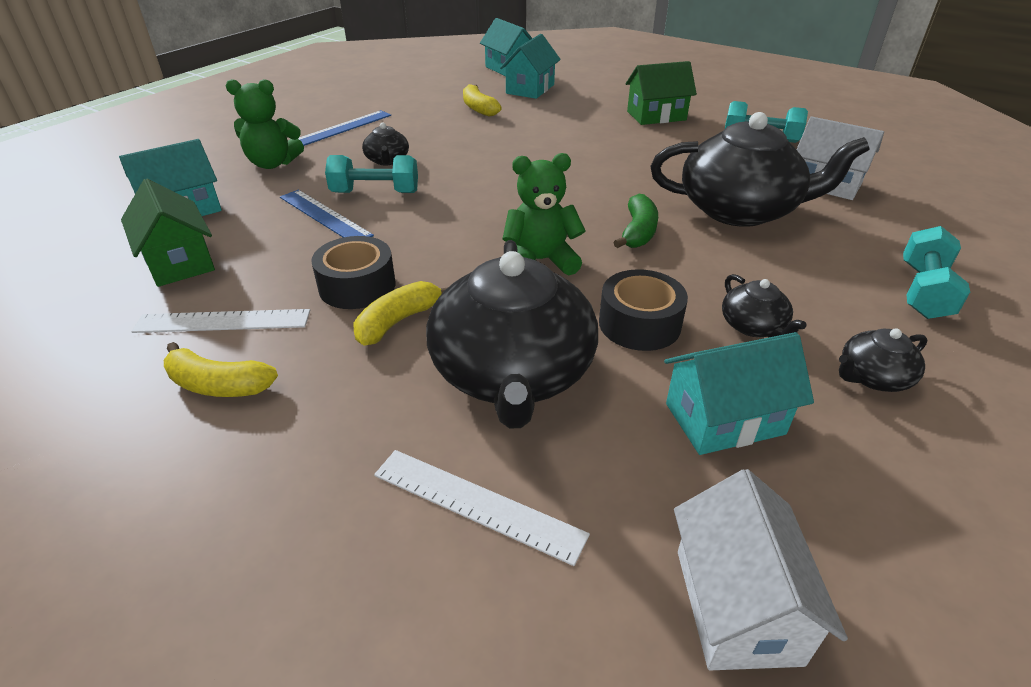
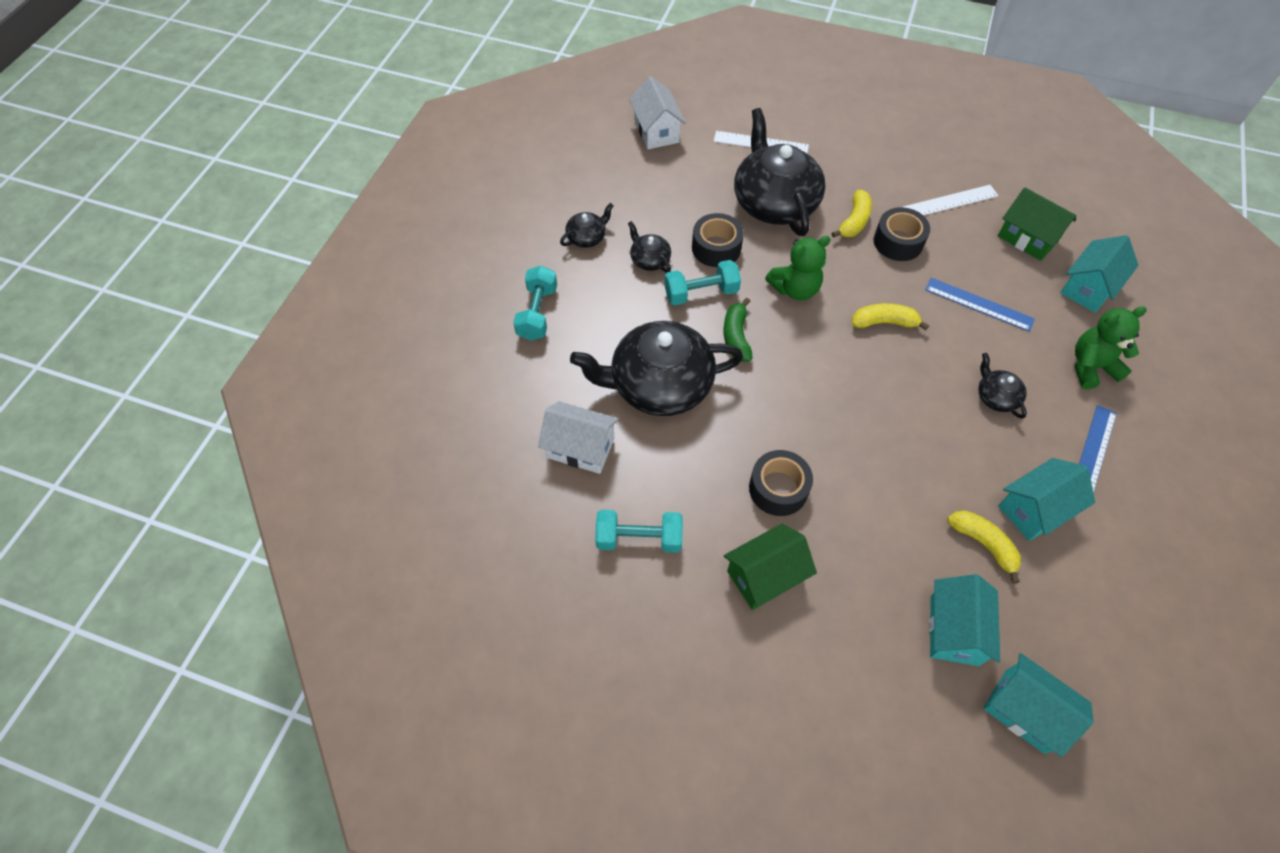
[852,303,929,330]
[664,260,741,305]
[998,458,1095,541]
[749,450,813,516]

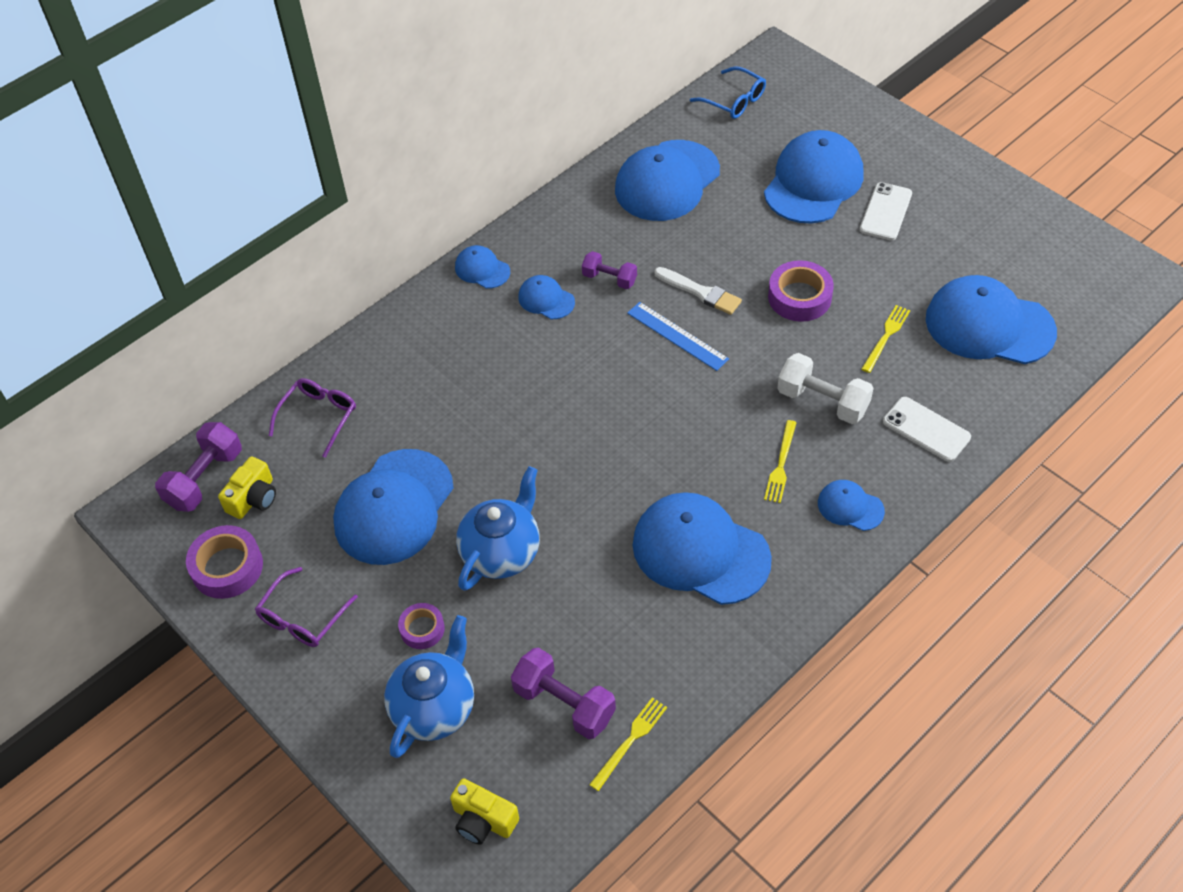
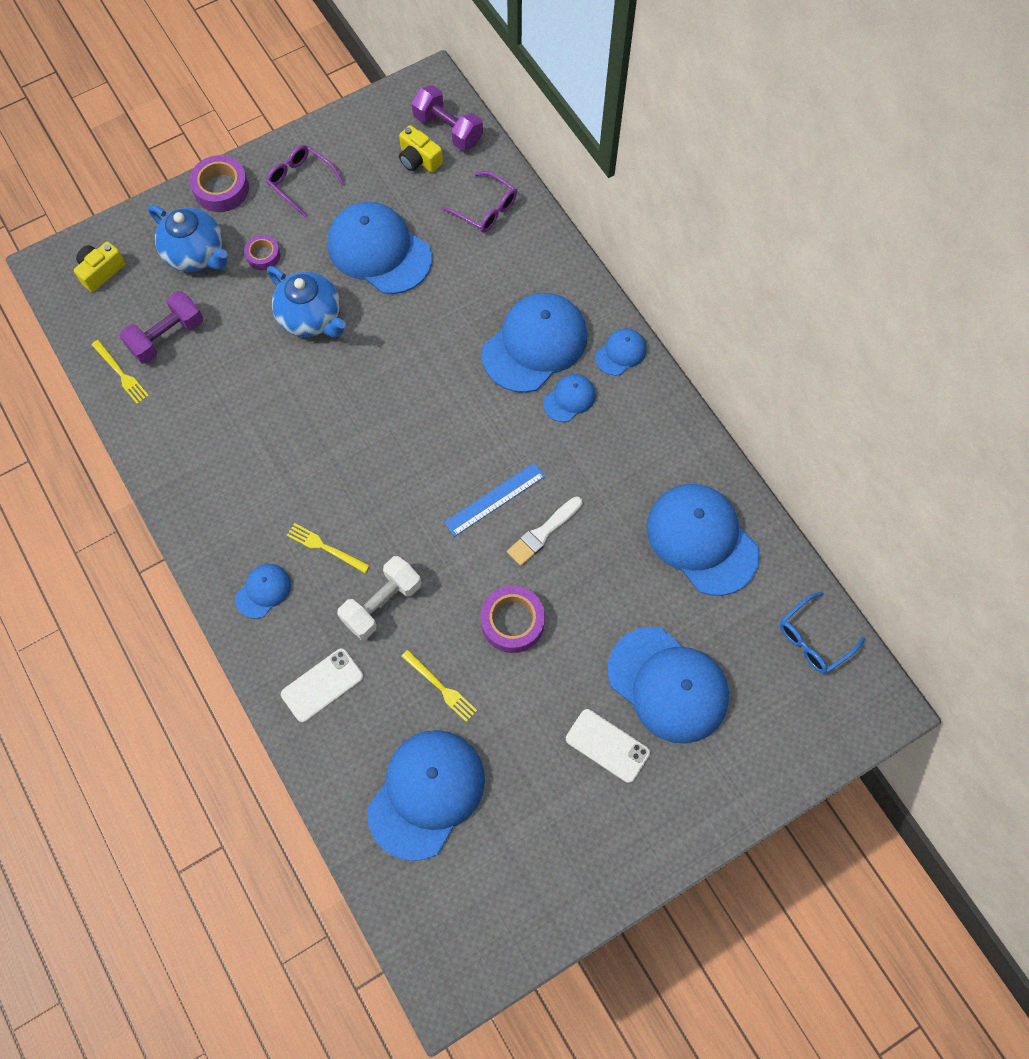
[189,155,249,212]
[582,251,637,289] (first image)
[482,293,587,393]

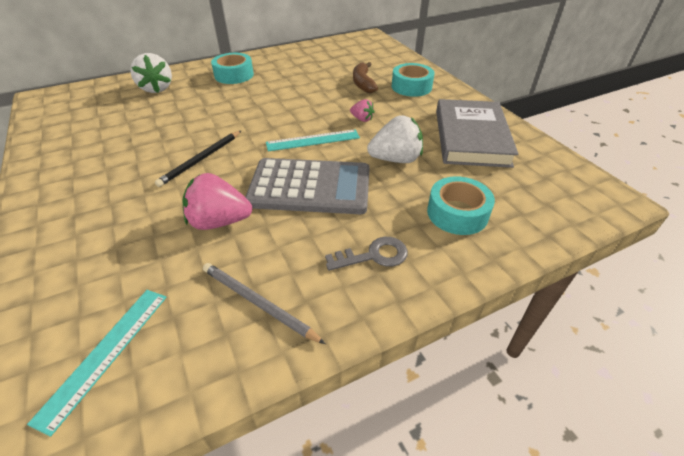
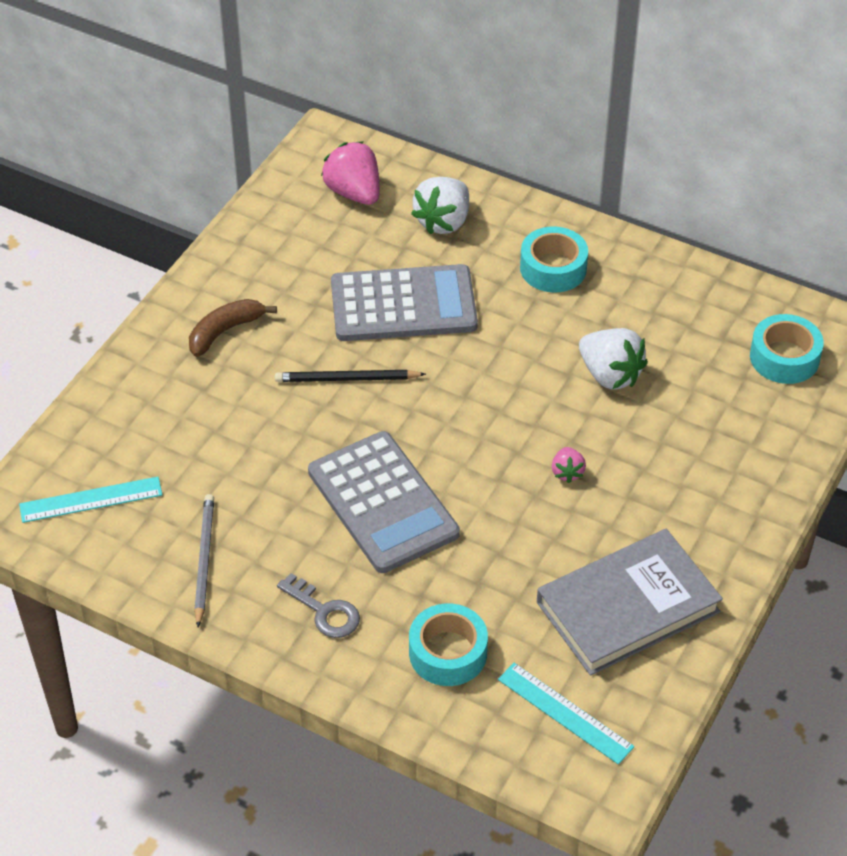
[321,141,380,205]
[498,663,634,764]
[189,299,277,357]
[579,328,648,390]
[750,314,824,384]
[331,264,478,341]

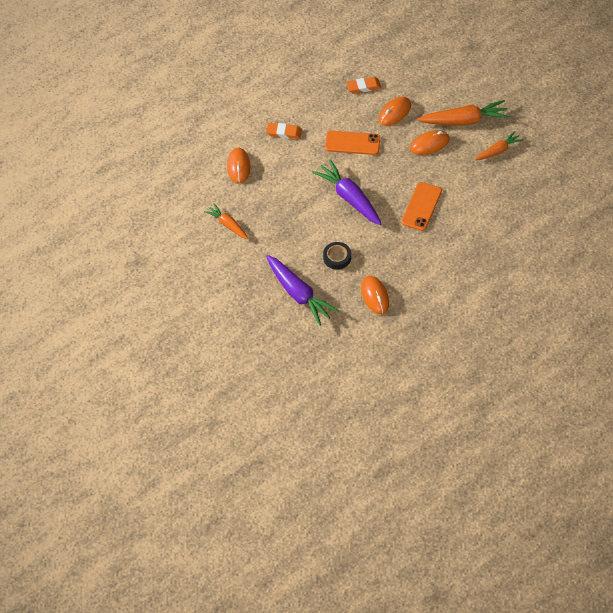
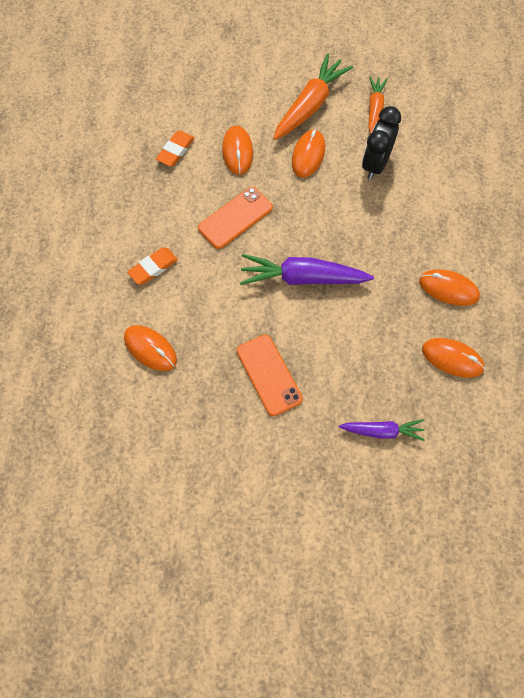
[204,203,248,239] (first image)
[339,419,425,441]
[323,242,351,270] (first image)
[237,335,303,416]
[362,106,401,180]
[419,269,480,306]

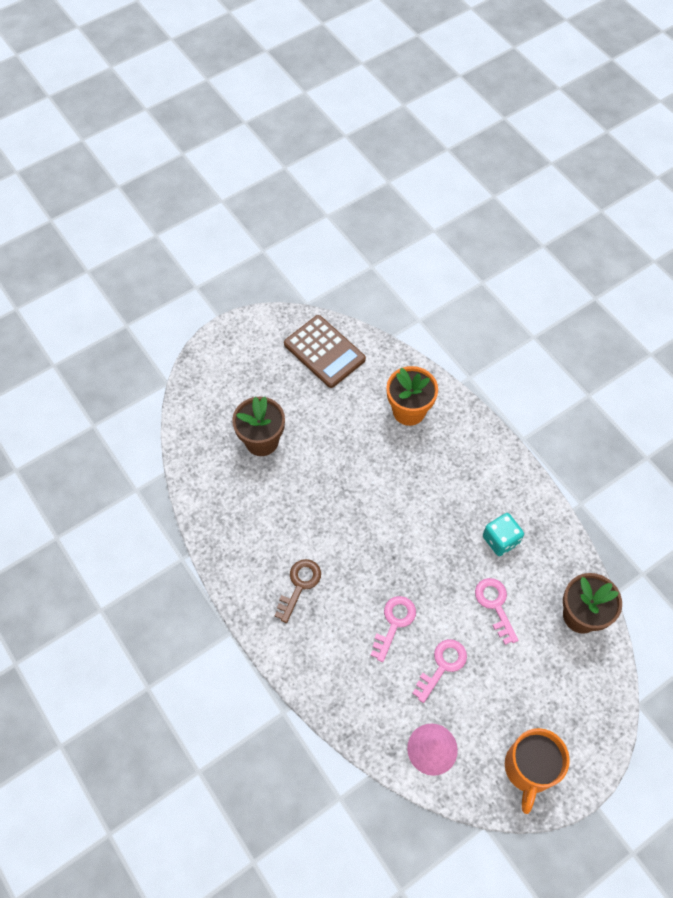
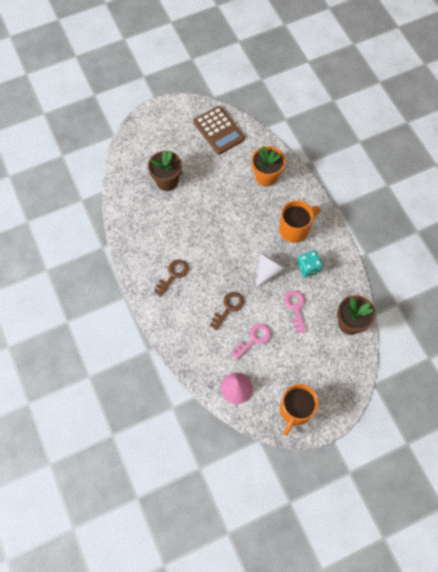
[210,292,244,331]
[256,253,286,287]
[279,200,320,243]

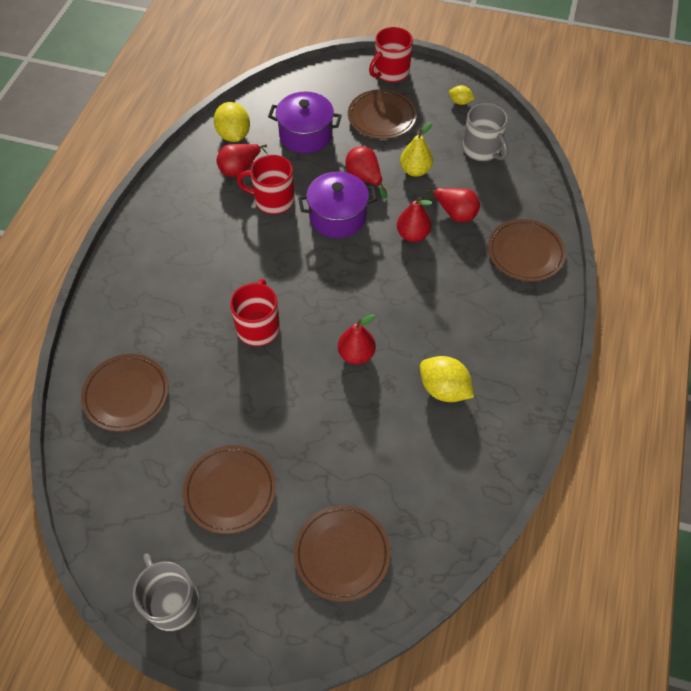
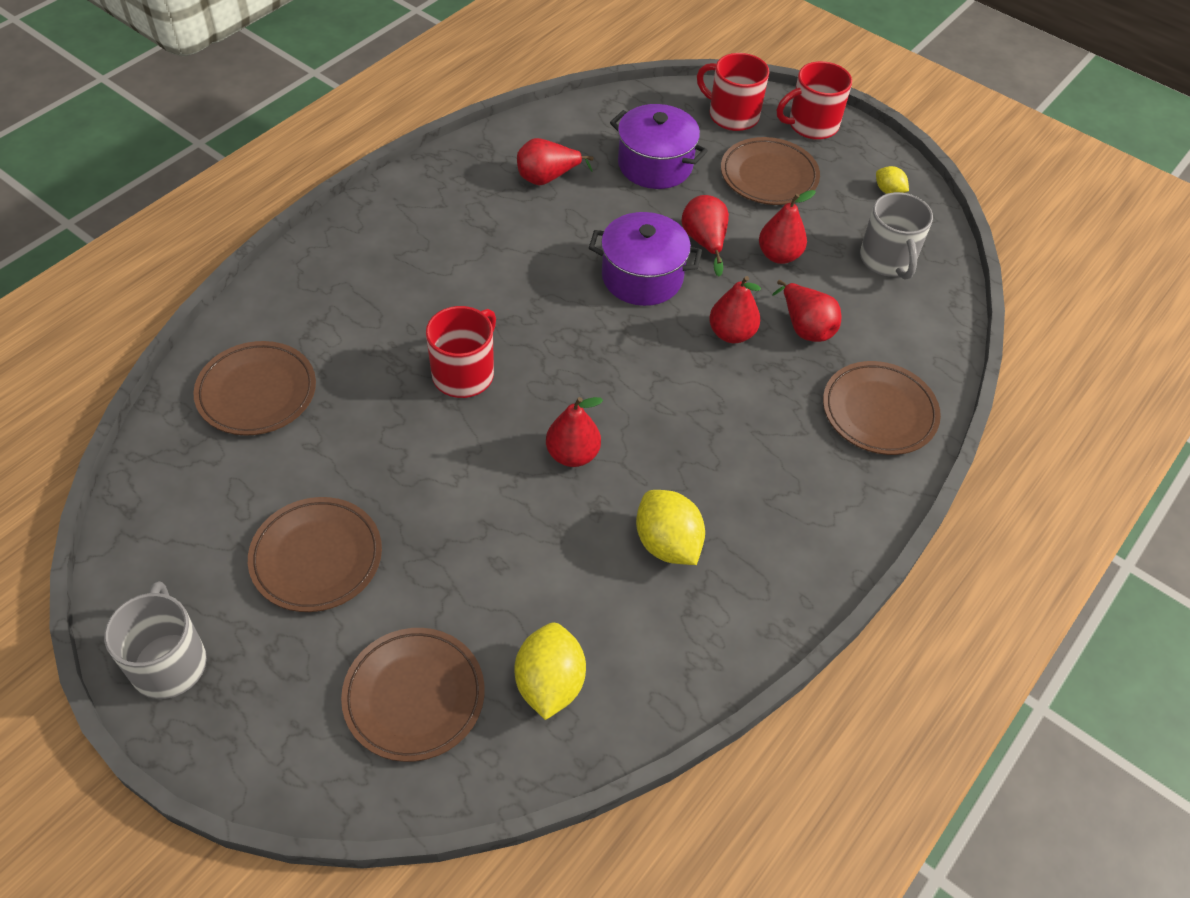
[515,623,586,720]
[697,53,769,131]
[759,190,816,264]

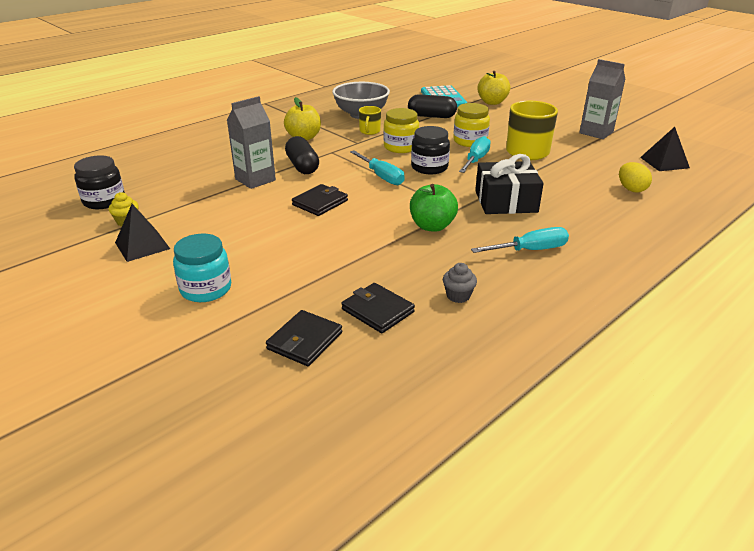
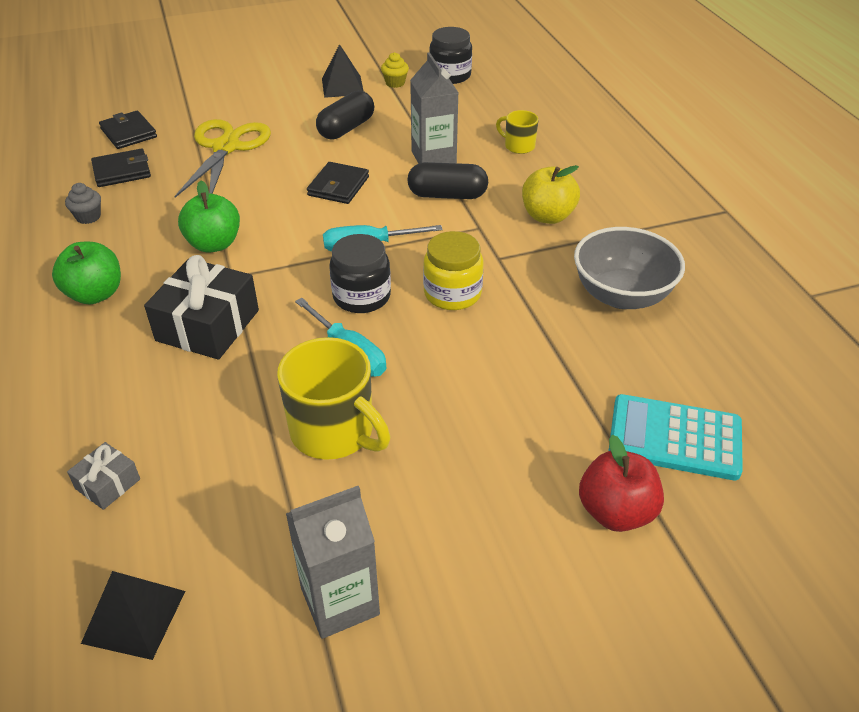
[173,234,231,302] (first image)
[307,162,369,204]
[496,110,539,154]
[316,91,374,140]
[453,103,490,147] (first image)
[52,242,121,304]
[579,435,664,532]
[67,442,140,510]
[174,119,271,198]

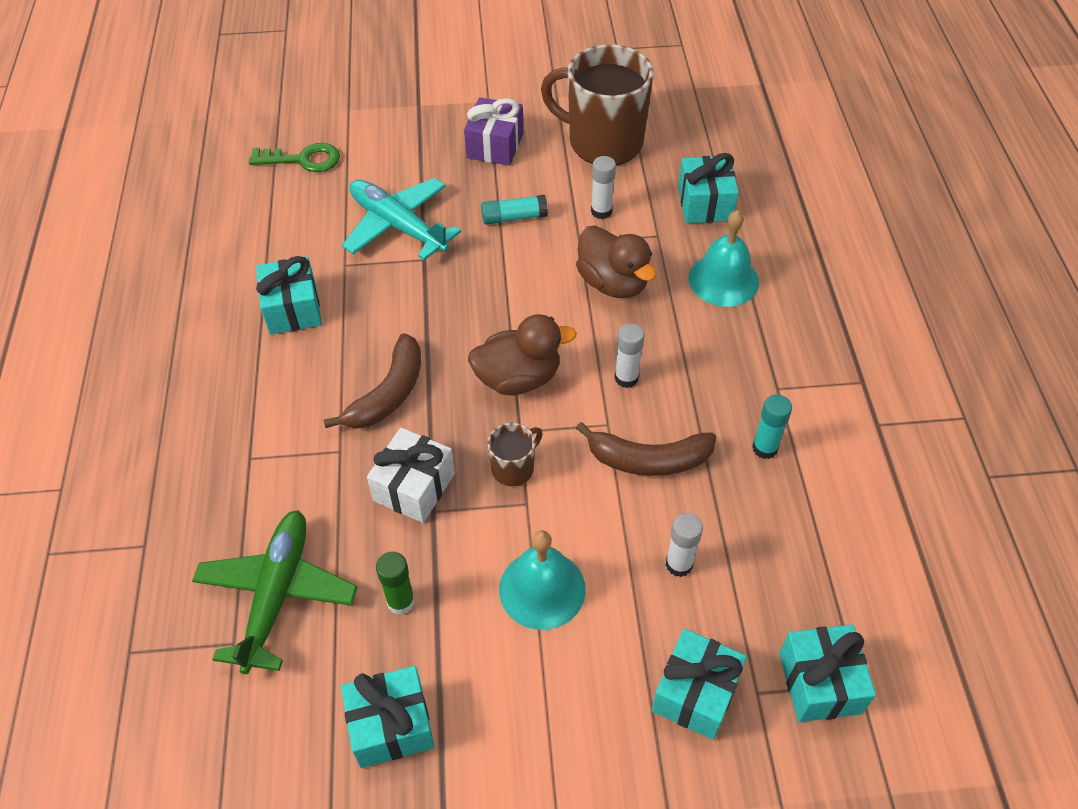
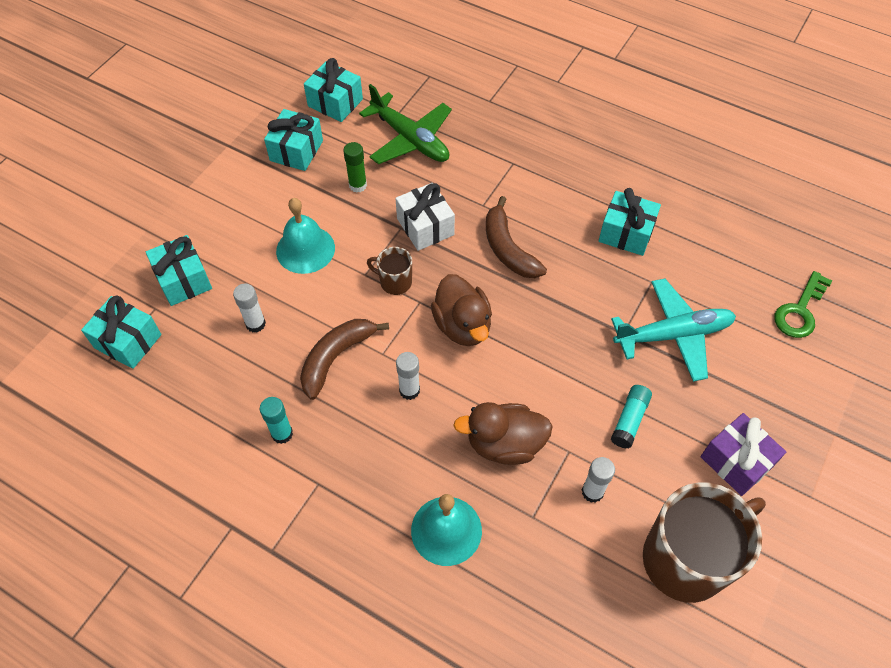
[431,274,492,346]
[367,247,412,295]
[304,58,363,122]

